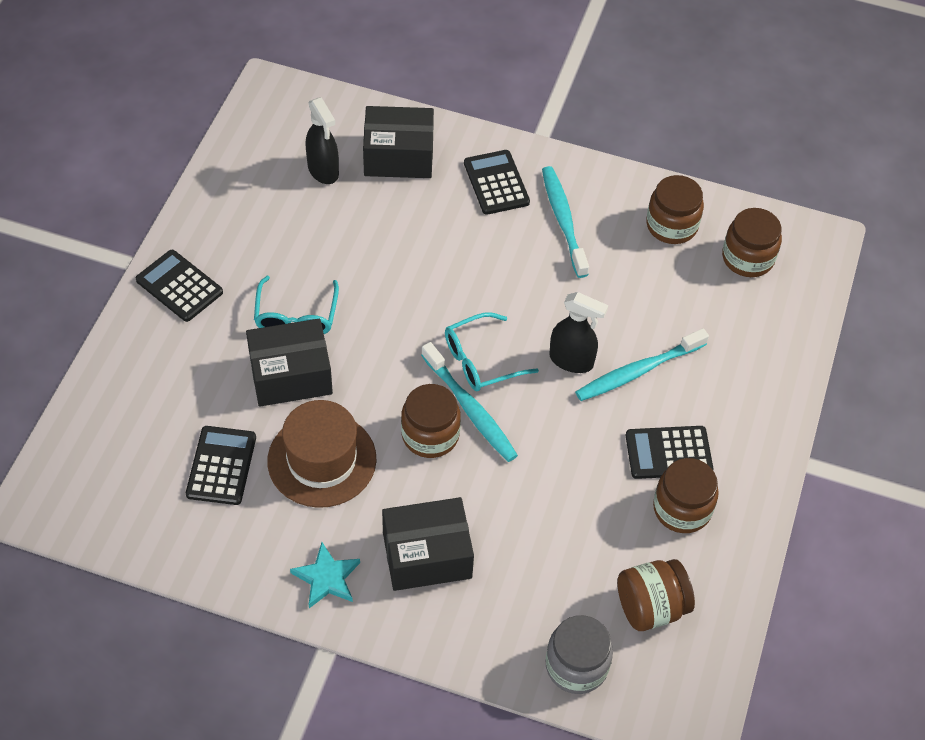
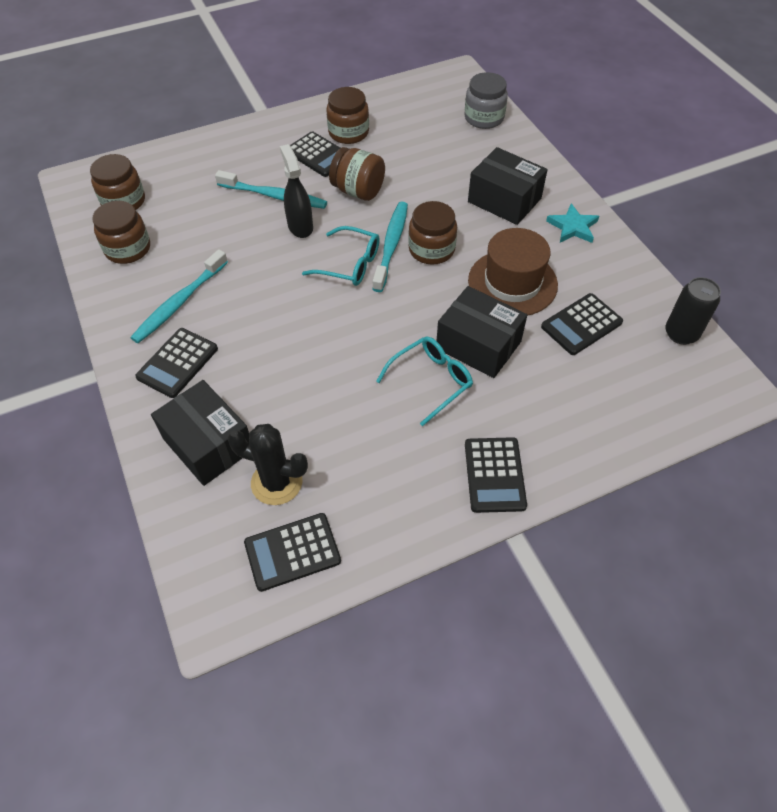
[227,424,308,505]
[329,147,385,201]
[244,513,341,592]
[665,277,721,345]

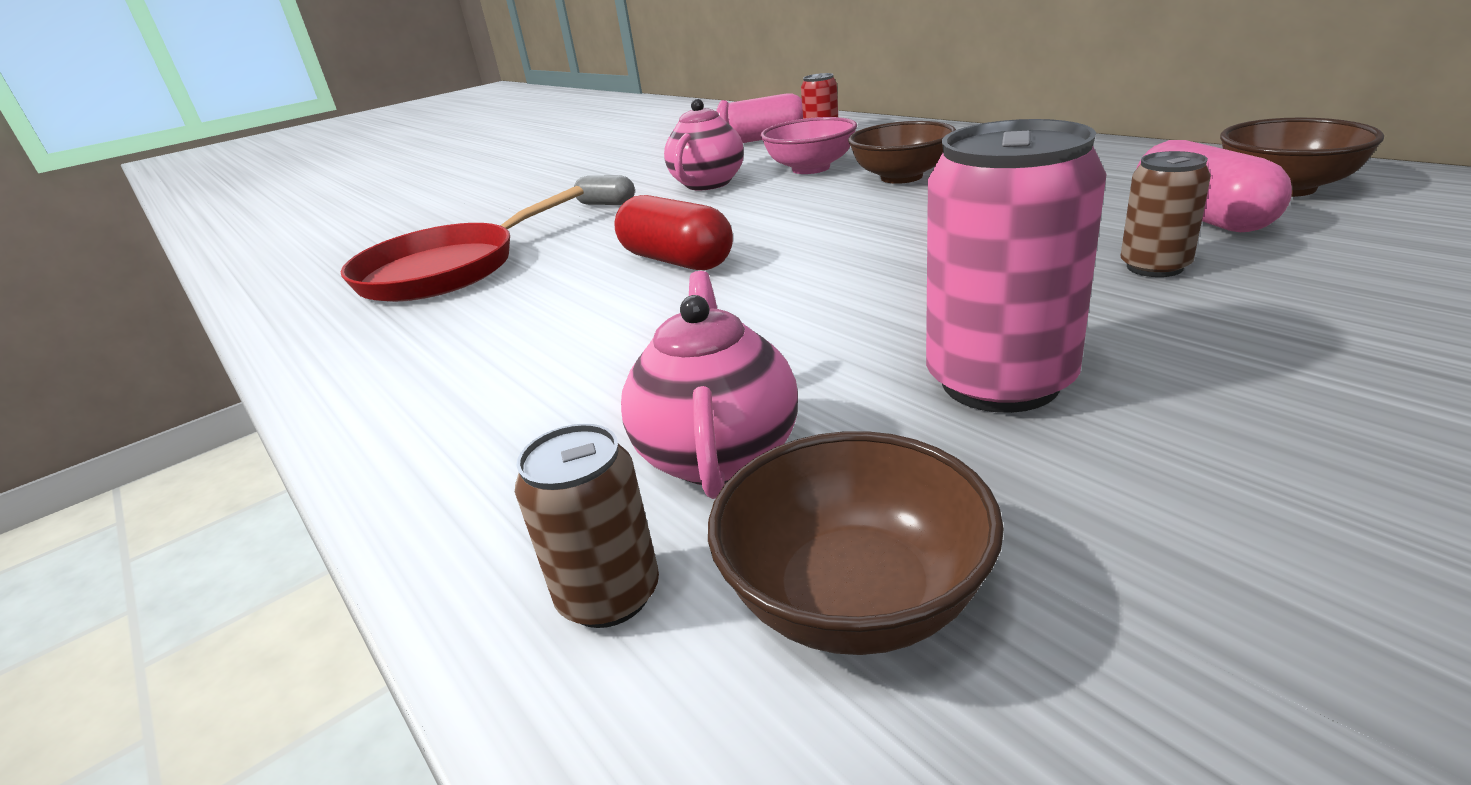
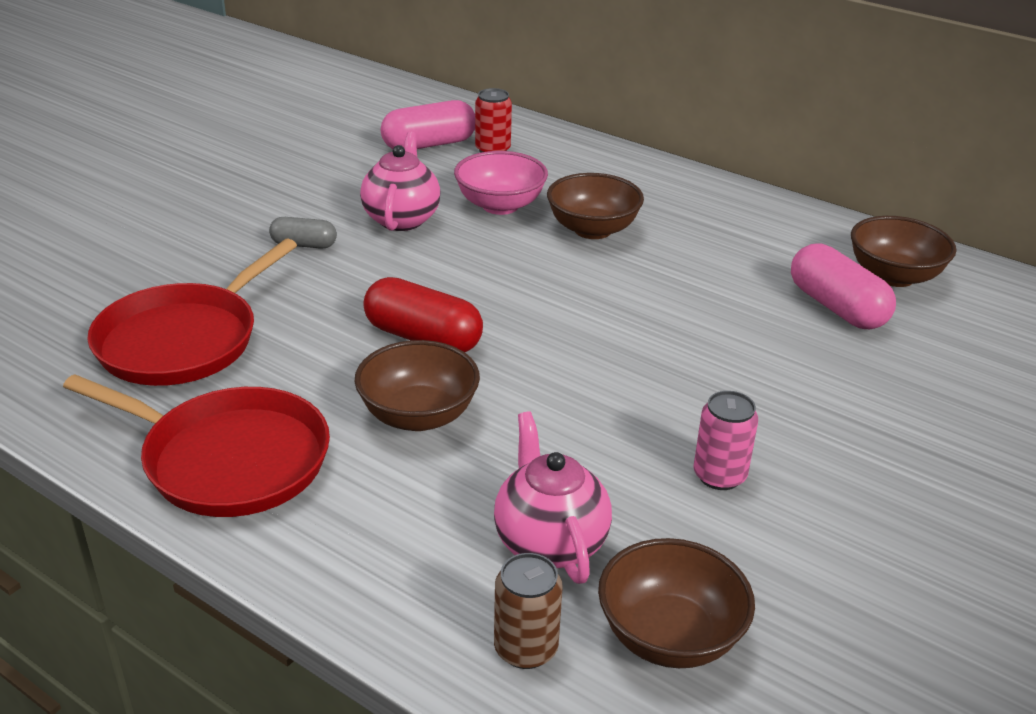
[693,391,758,490]
[1120,151,1211,277] (first image)
[63,375,330,517]
[355,340,480,431]

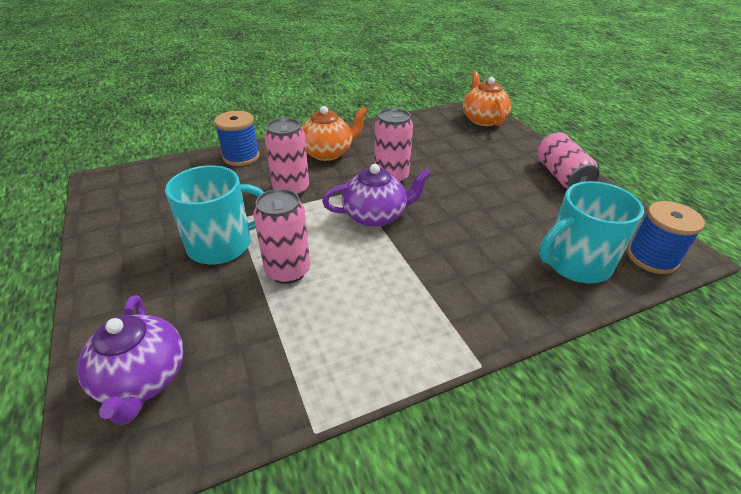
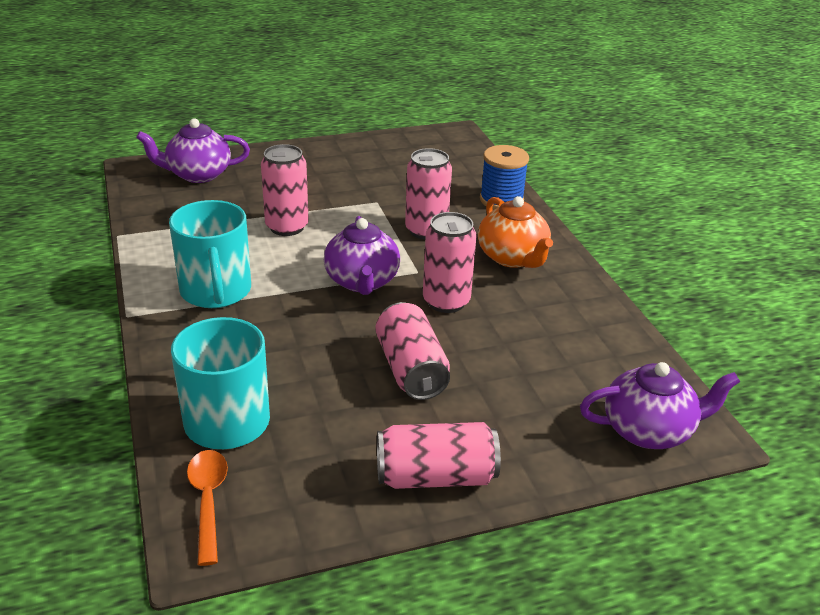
[169,200,251,308]
[580,362,740,449]
[187,450,228,566]
[376,302,450,400]

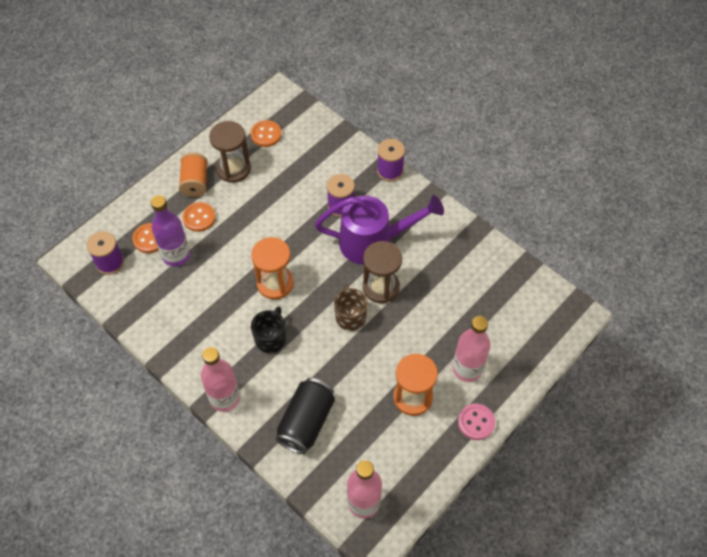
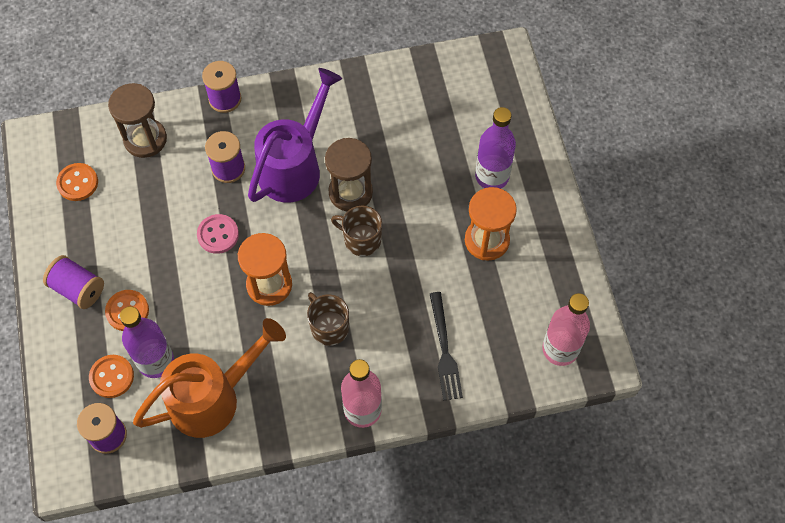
[43,255,104,309]
[108,83,167,158]
[307,292,349,346]
[430,292,463,401]
[475,107,516,189]
[197,214,239,254]
[133,318,286,438]

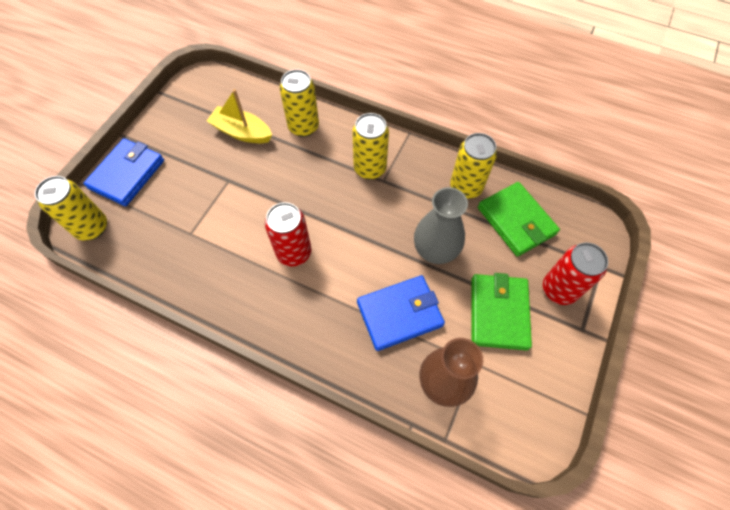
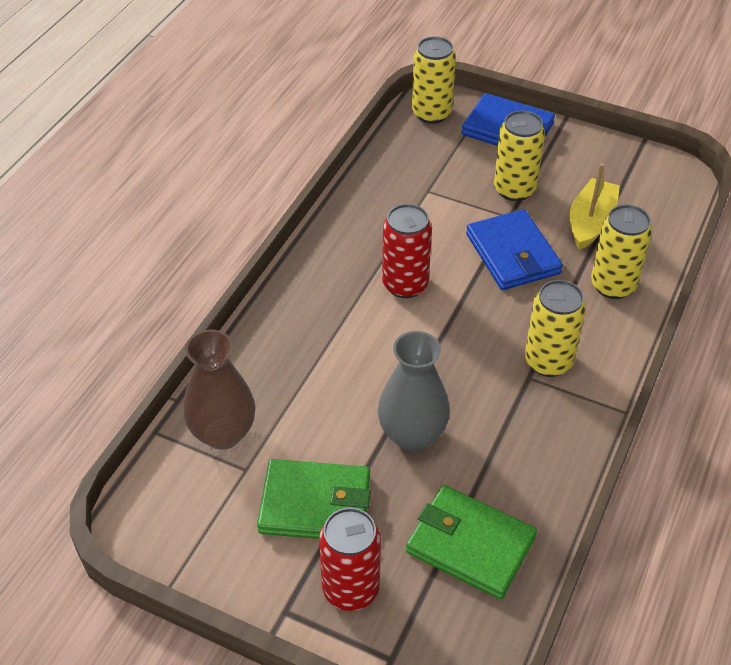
[466,209,563,290]
[494,110,545,201]
[406,485,537,599]

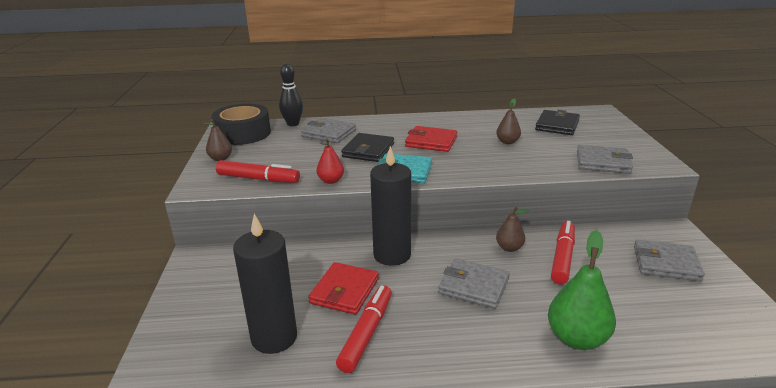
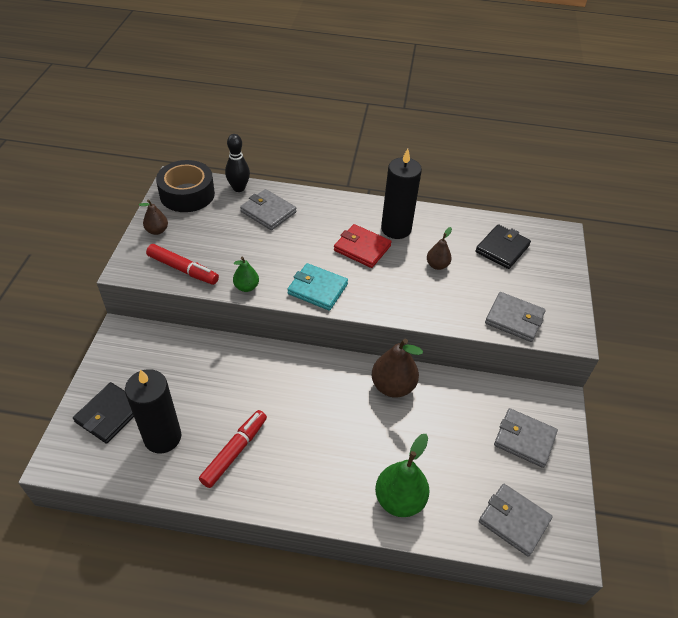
[308,262,379,315] (first image)
[233,257,259,292]
[73,382,134,444]
[381,149,422,239]
[479,484,553,557]
[372,339,423,397]
[551,221,575,284] (first image)

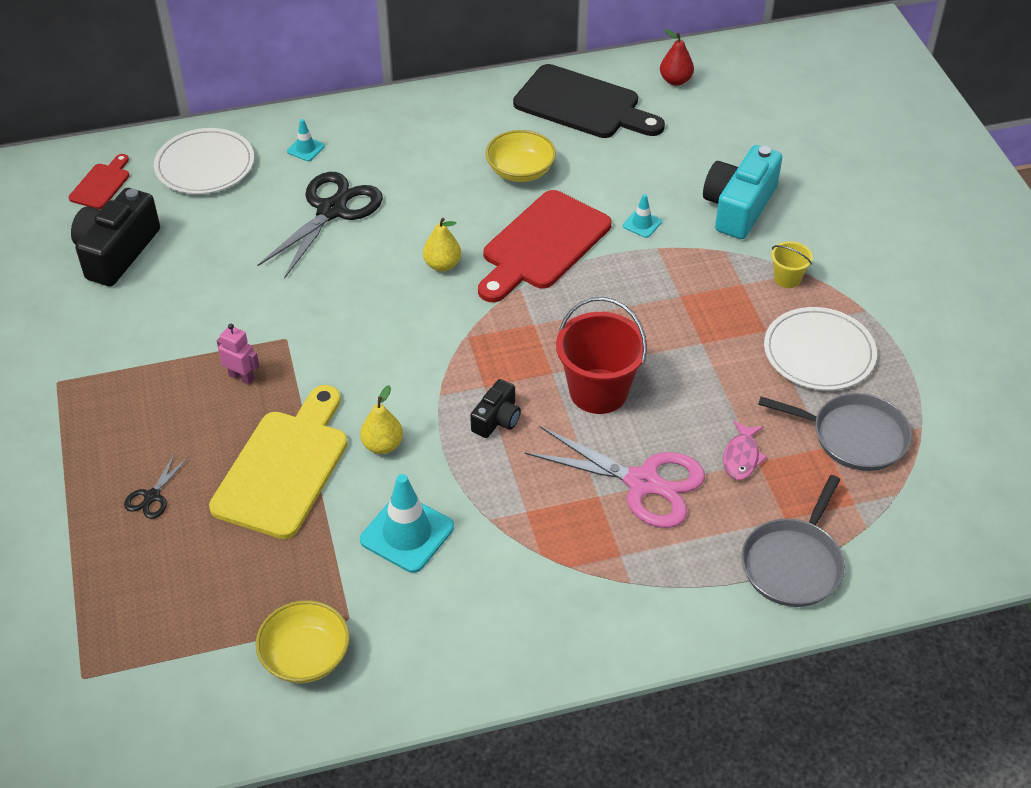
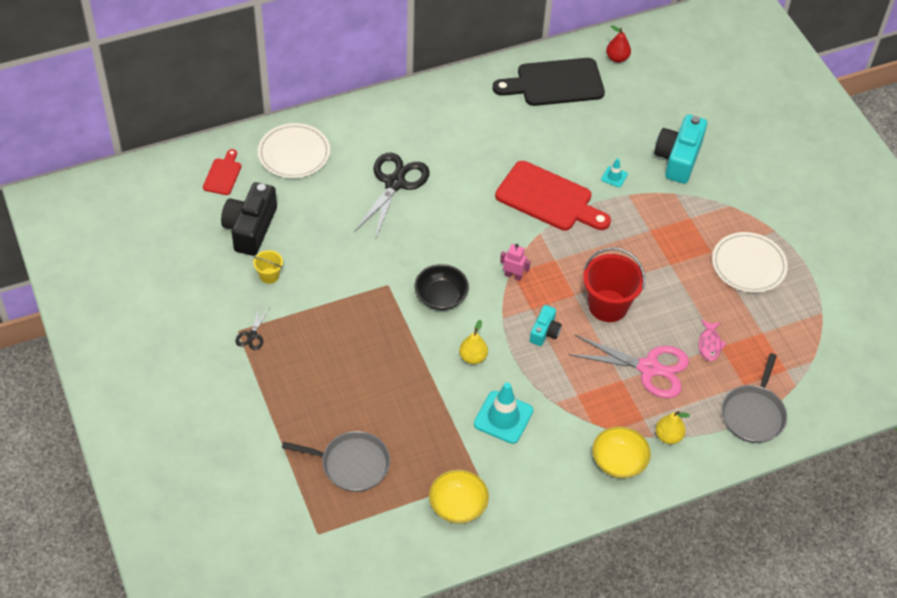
[235,306,269,350]
[209,385,348,539] (first image)
[500,244,531,281]
[287,119,325,161] (first image)
[656,411,690,444]
[530,305,562,346]
[495,161,611,230]
[592,426,651,478]
[493,58,605,106]
[282,431,390,492]
[253,250,283,284]
[415,264,469,310]

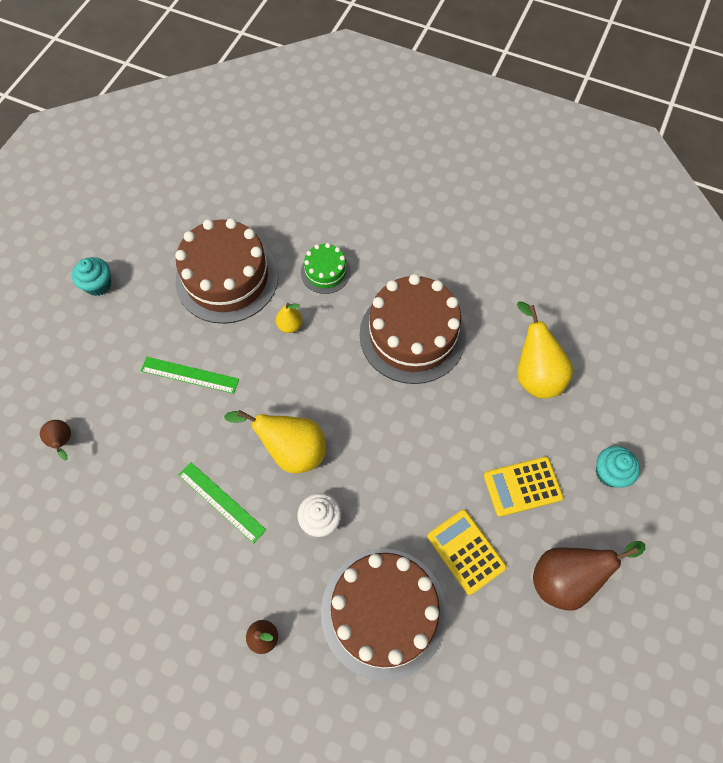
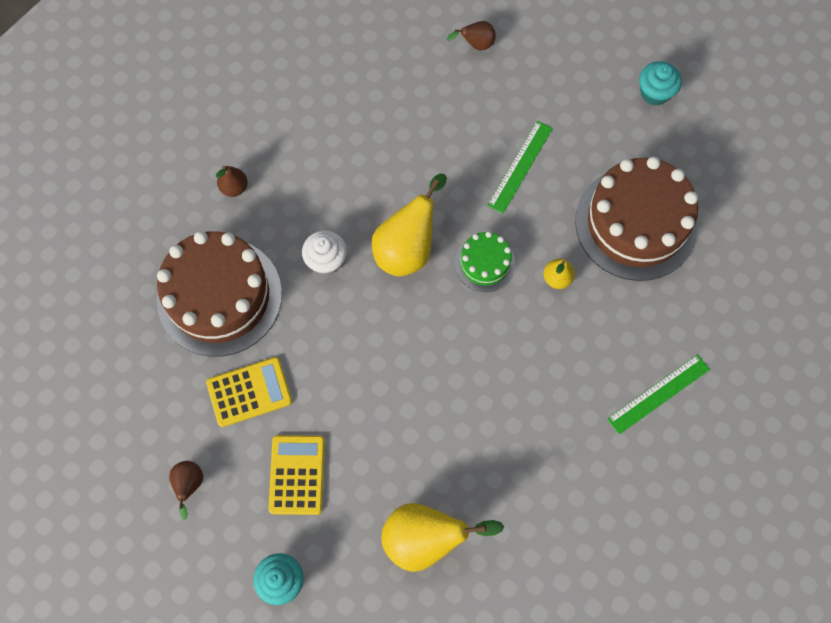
[607,354,710,435]
[455,231,515,292]
[360,274,466,384] (first image)
[169,461,203,520]

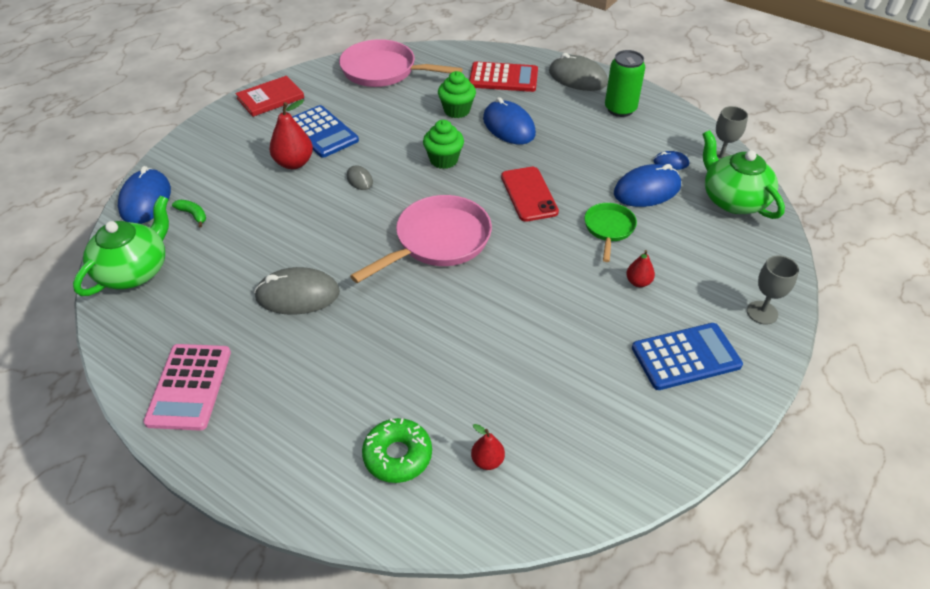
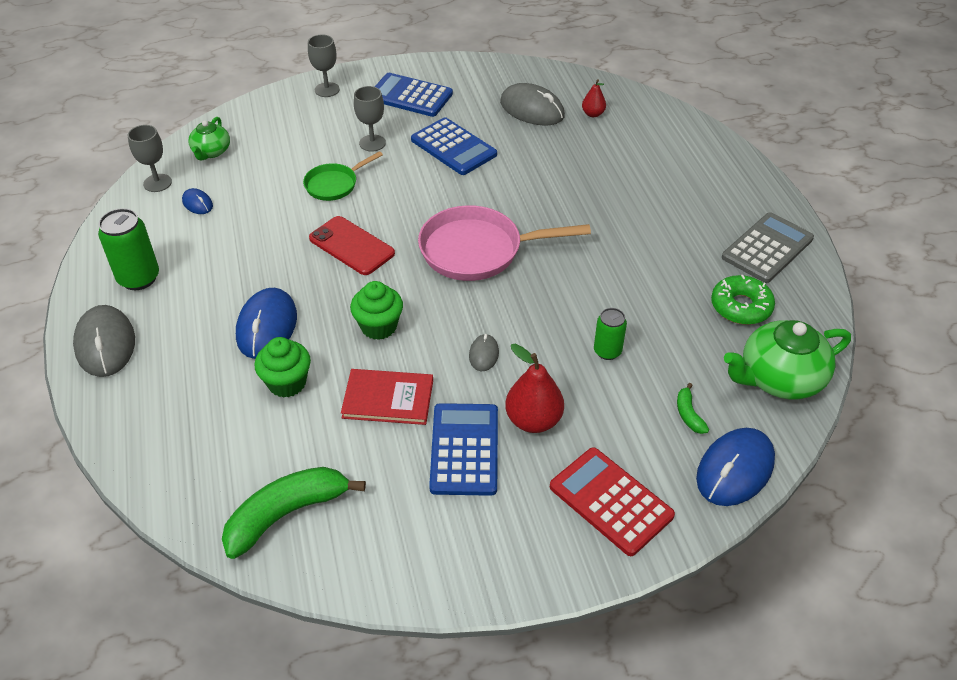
[722,212,814,283]
[341,369,433,425]
[500,83,565,126]
[222,467,366,559]
[711,275,775,325]
[550,447,675,556]
[309,216,395,275]
[614,164,681,207] (first image)
[354,86,386,151]
[188,117,230,160]
[411,117,497,175]
[594,308,627,360]

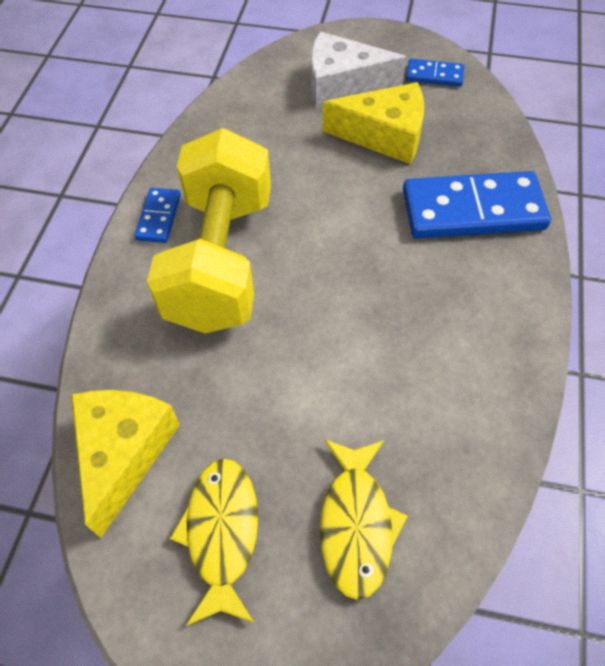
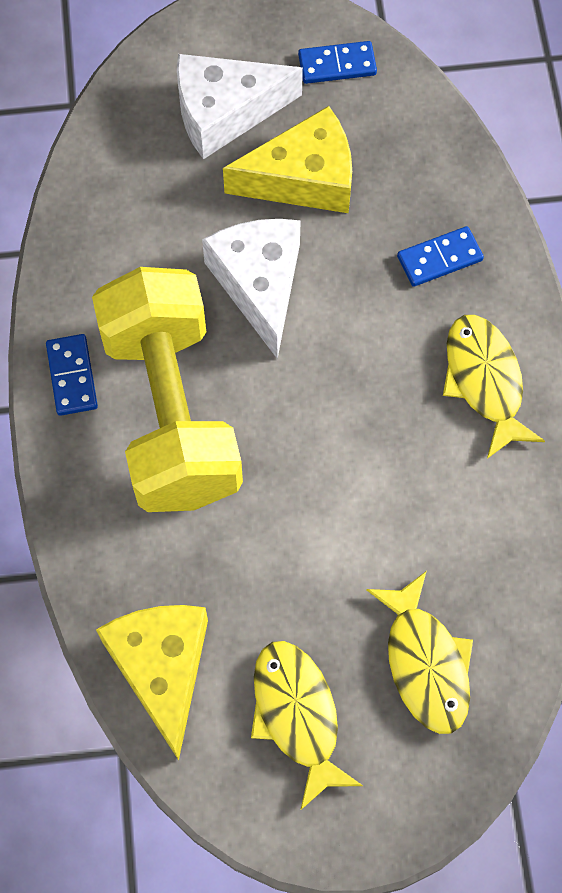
[397,226,484,287]
[202,219,301,359]
[443,315,545,459]

